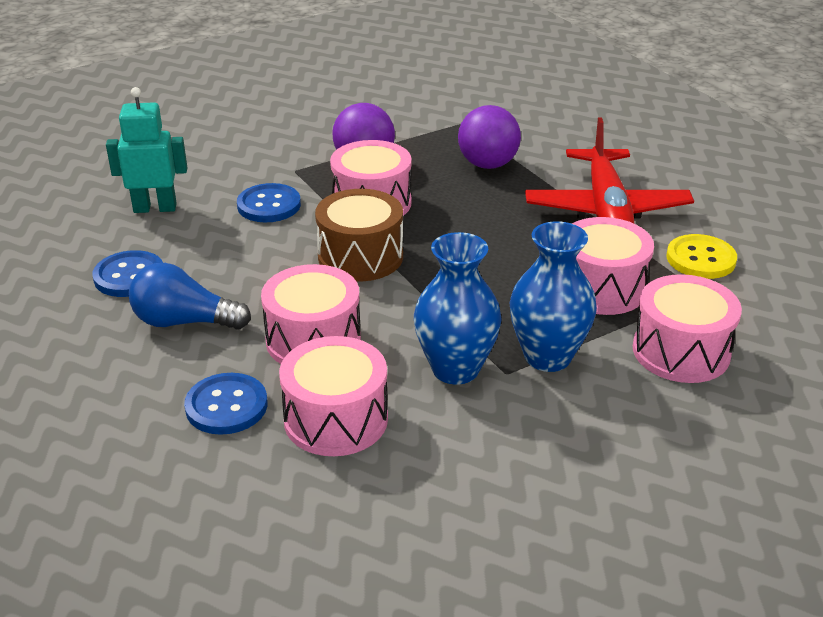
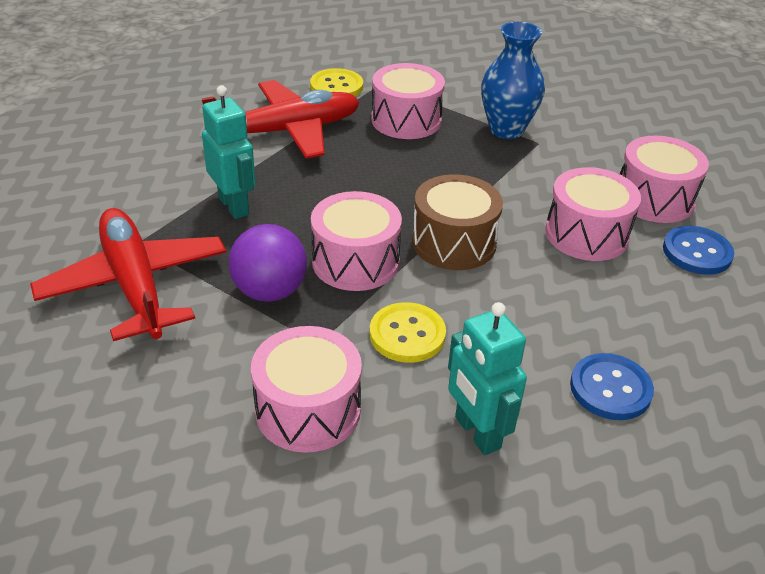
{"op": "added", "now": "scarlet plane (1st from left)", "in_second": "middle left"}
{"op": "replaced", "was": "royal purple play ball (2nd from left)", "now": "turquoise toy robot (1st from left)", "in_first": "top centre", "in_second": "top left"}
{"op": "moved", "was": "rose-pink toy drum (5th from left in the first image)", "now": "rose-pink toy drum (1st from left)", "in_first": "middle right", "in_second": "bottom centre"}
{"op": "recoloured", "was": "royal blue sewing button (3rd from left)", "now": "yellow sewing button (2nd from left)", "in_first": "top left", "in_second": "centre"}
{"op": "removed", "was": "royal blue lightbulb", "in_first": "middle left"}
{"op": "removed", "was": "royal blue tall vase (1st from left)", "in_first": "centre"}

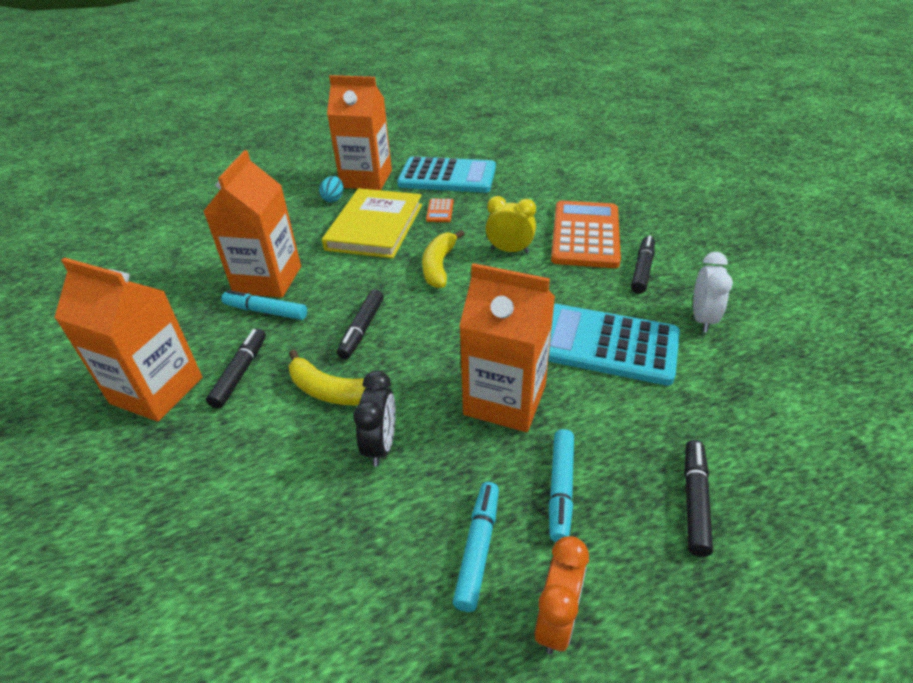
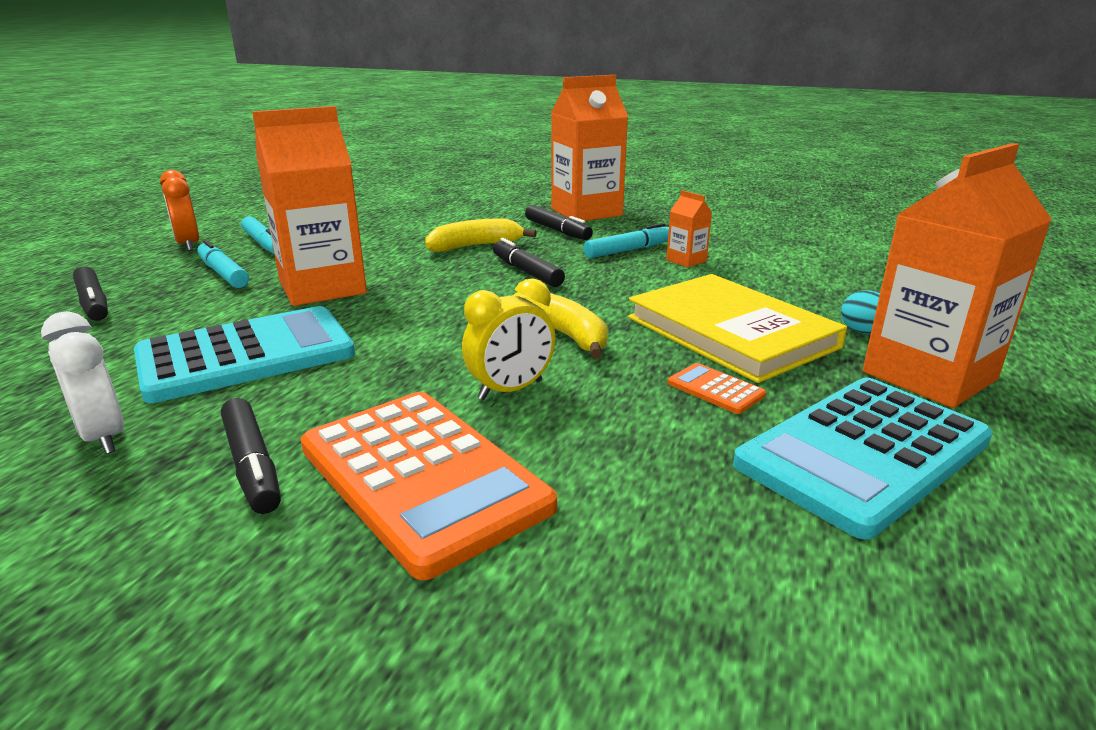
{"op": "resized", "was": "bright orange juice carton (2nd from left in the first image)", "in_first": "top left", "in_second": "top centre", "ratio": 0.44}
{"op": "removed", "was": "jet-black clock", "in_first": "centre"}

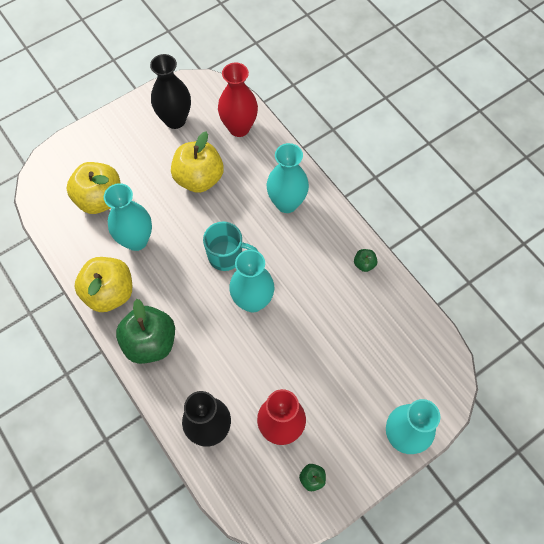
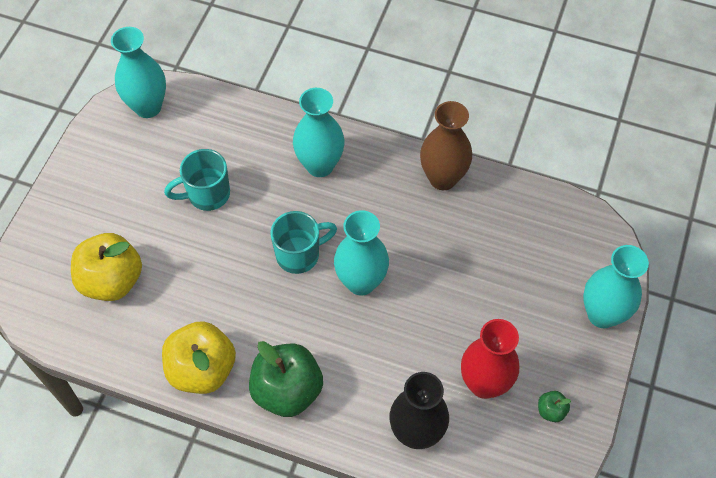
{"op": "moved", "was": "turquoise tall vase (1st from left)", "in_first": "middle left", "in_second": "top left"}
{"op": "replaced", "was": "yellow toy apple (3rd from left)", "now": "turquoise coffee mug (1st from left)", "in_first": "top centre", "in_second": "middle left"}
{"op": "replaced", "was": "emerald toy apple (3rd from left)", "now": "dark brown tall vase", "in_first": "middle right", "in_second": "top centre"}
{"op": "removed", "was": "jet-black tall vase (1st from left)", "in_first": "top left"}
{"op": "removed", "was": "scarlet tall vase (1st from left)", "in_first": "top centre"}

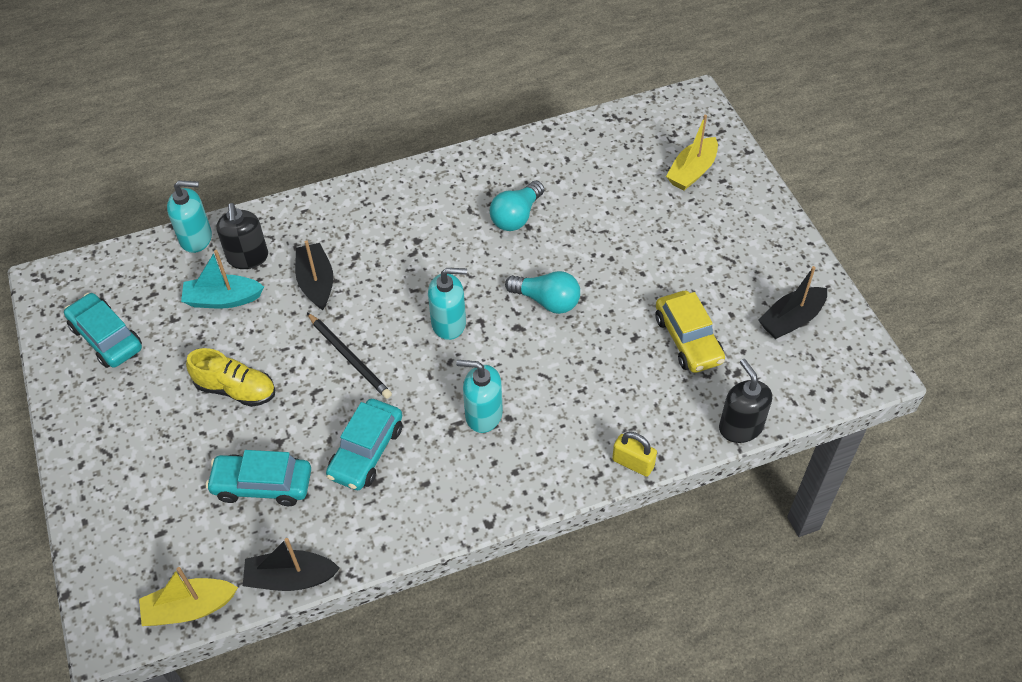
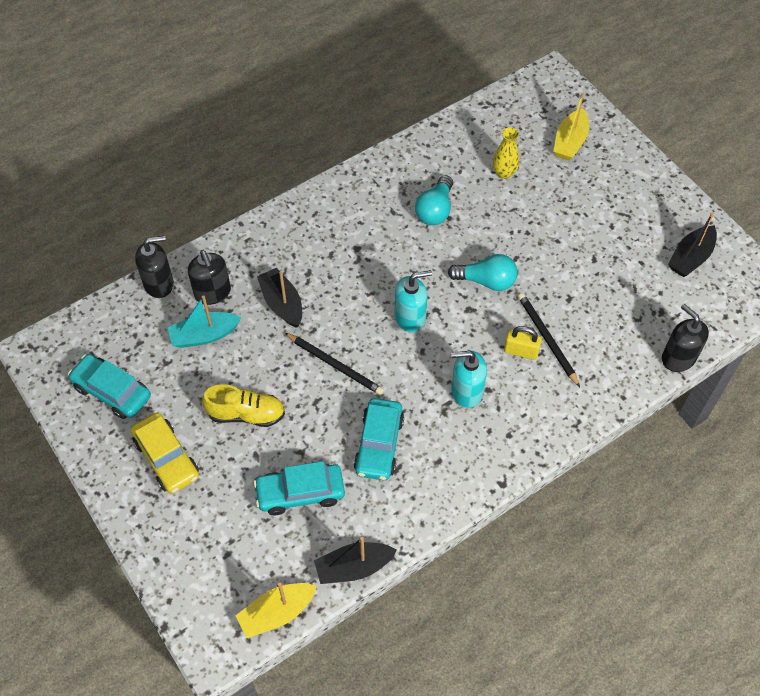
{"op": "moved", "was": "yellow automobile", "in_first": "middle right", "in_second": "middle left"}
{"op": "recoloured", "was": "turquoise soap pump (1st from left)", "now": "jet-black soap pump (1st from left)", "in_first": "top left", "in_second": "middle left"}
{"op": "added", "now": "yellow tall vase", "in_second": "top centre"}
{"op": "moved", "was": "yellow padlock", "in_first": "centre", "in_second": "middle right"}
{"op": "added", "now": "jet-black lead pencil (2nd from left)", "in_second": "middle right"}

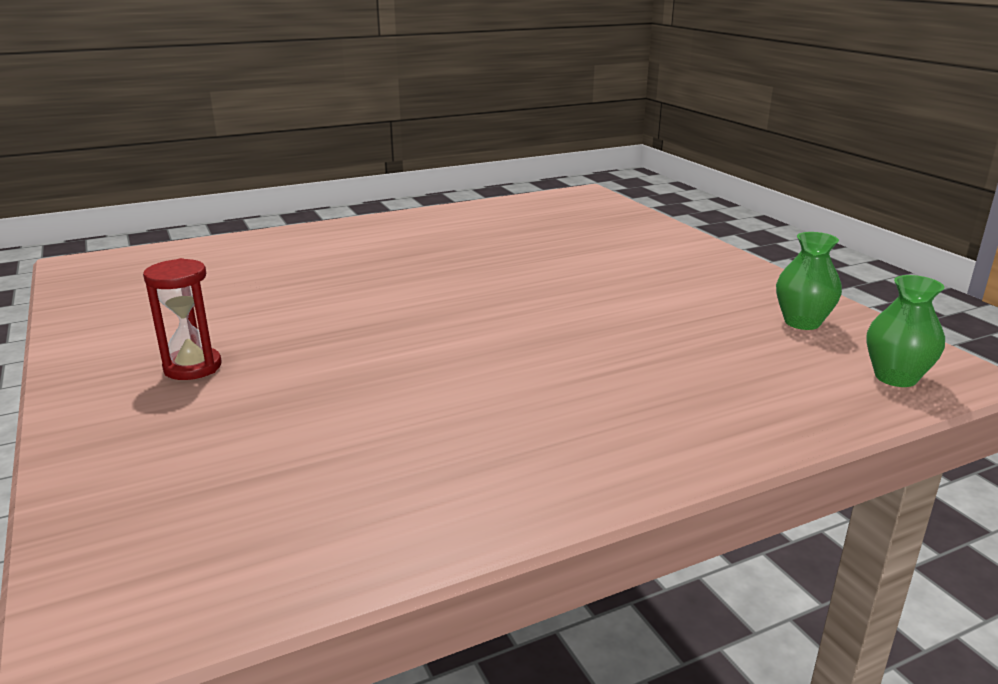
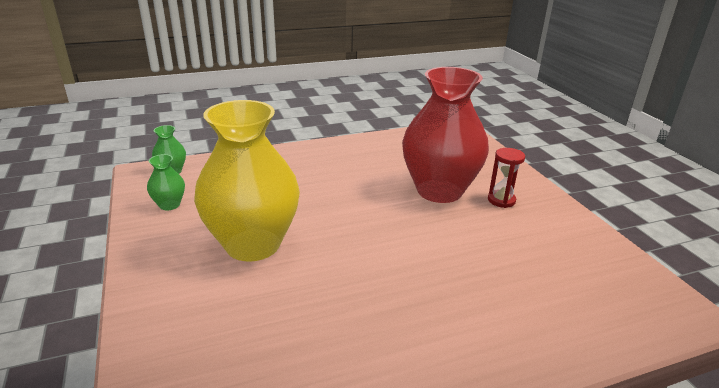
{"op": "added", "now": "yellow tall vase", "in_second": "centre"}
{"op": "added", "now": "scarlet tall vase", "in_second": "centre"}

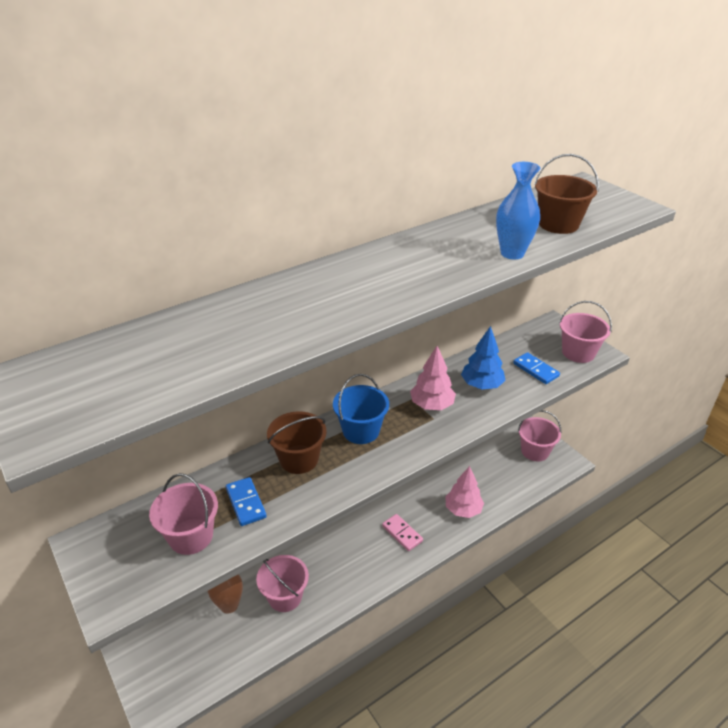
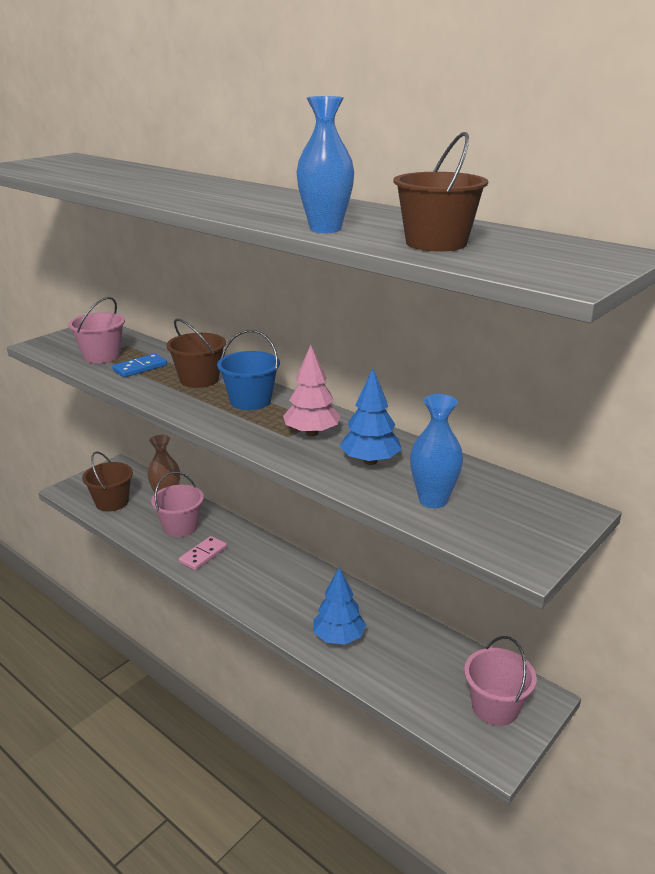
{"op": "added", "now": "dark brown bucket (1st from left)", "in_second": "middle left"}
{"op": "moved", "was": "rose-pink domino tile", "in_first": "bottom centre", "in_second": "middle left"}
{"op": "recoloured", "was": "rose-pink tree (2nd from left)", "now": "royal blue tree (1st from left)", "in_first": "bottom centre", "in_second": "bottom centre"}
{"op": "replaced", "was": "royal blue domino tile (2nd from left)", "now": "royal blue tall vase (2nd from left)", "in_first": "middle right", "in_second": "centre"}
{"op": "removed", "was": "rose-pink bucket (4th from left)", "in_first": "middle right"}

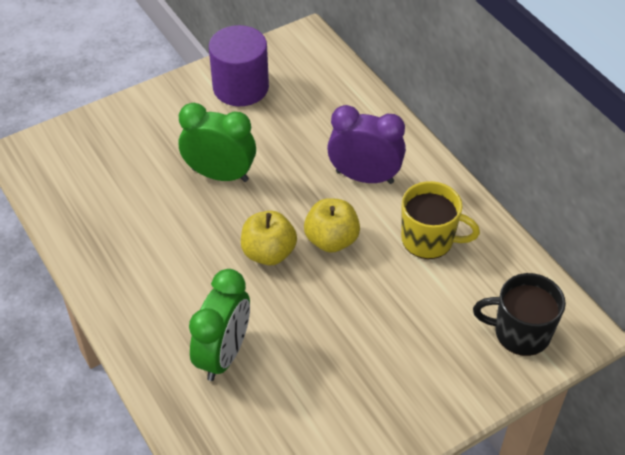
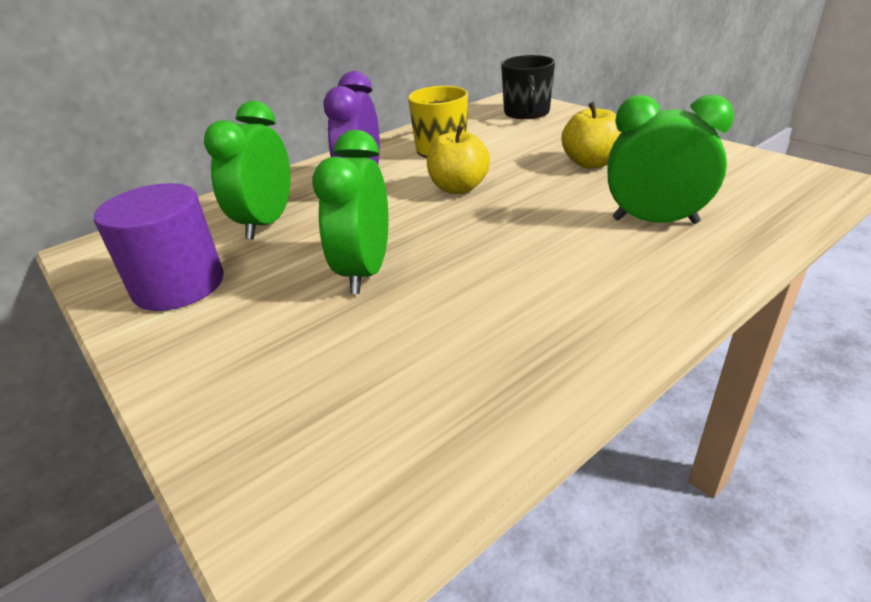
{"op": "added", "now": "emerald clock (1st from left)", "in_second": "top left"}
{"op": "moved", "was": "yellow toy apple (1st from left in the first image)", "now": "yellow toy apple (2nd from left)", "in_first": "centre", "in_second": "top right"}

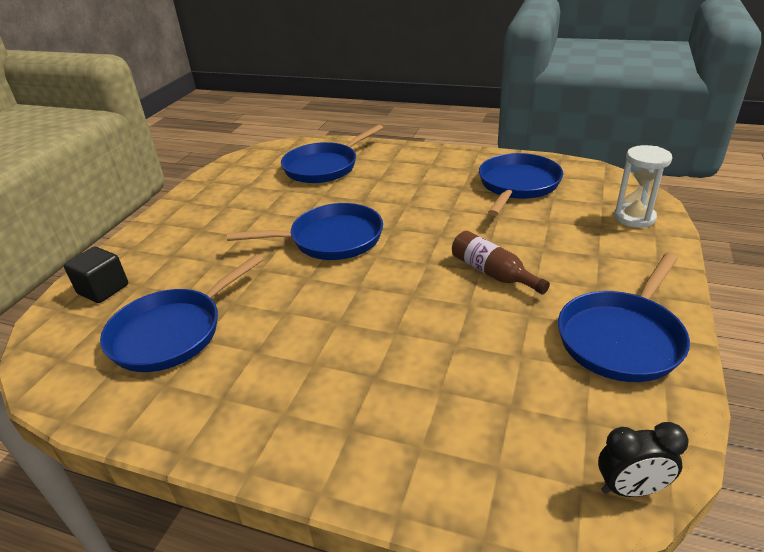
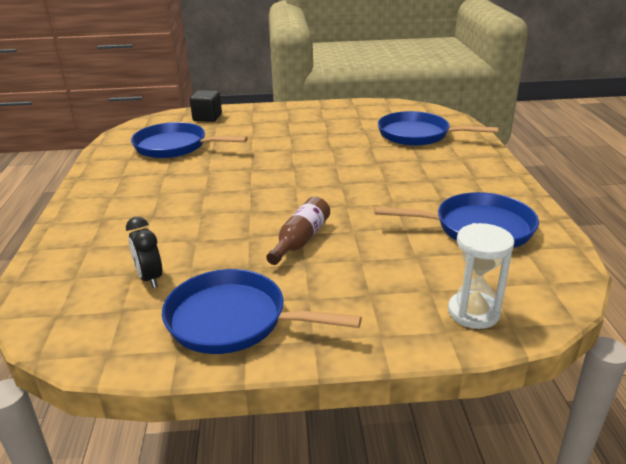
{"op": "moved", "was": "jet-black clock", "in_first": "bottom right", "in_second": "middle left"}
{"op": "removed", "was": "royal blue skillet (2nd from left)", "in_first": "centre"}

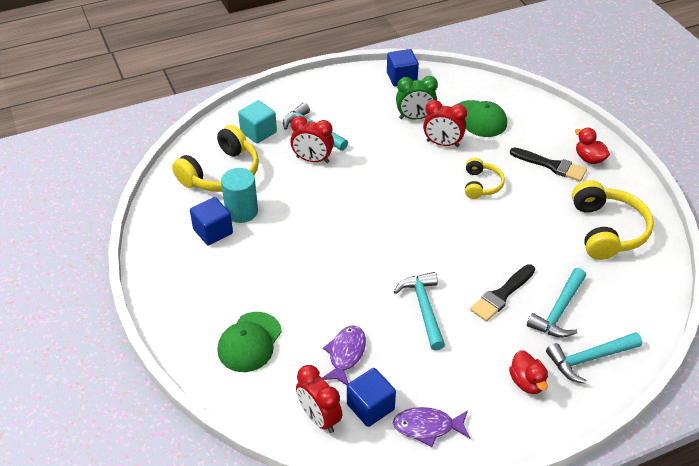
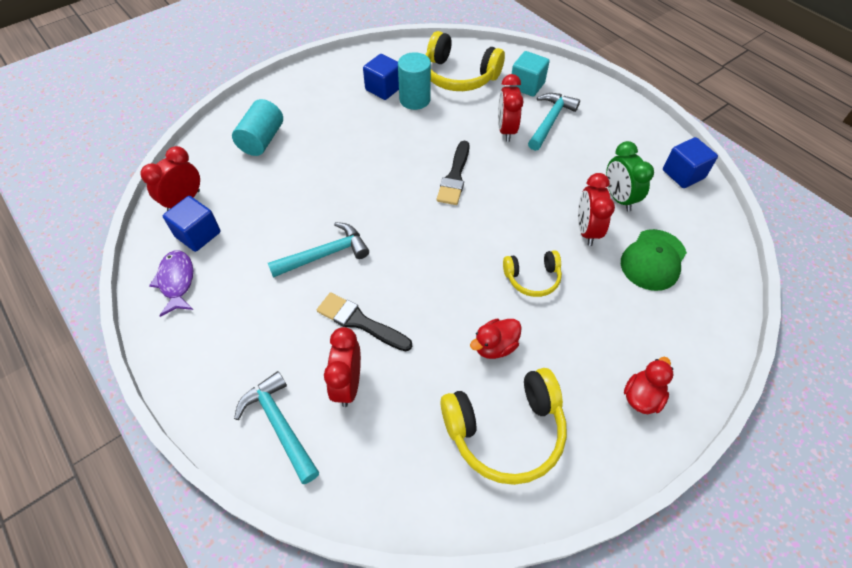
{"op": "replaced", "was": "emerald baseball cap (1st from left)", "now": "turquoise solid cylinder (1st from left)", "in_first": "bottom centre", "in_second": "top left"}
{"op": "replaced", "was": "turquoise hammer (3rd from left)", "now": "scarlet clock (2nd from left)", "in_first": "middle right", "in_second": "centre"}
{"op": "moved", "was": "jet-black paintbrush (2nd from left)", "in_first": "middle right", "in_second": "top centre"}
{"op": "moved", "was": "scarlet toy duck (1st from left)", "in_first": "bottom right", "in_second": "centre"}
{"op": "removed", "was": "royal purple toy fish (1st from left)", "in_first": "bottom centre"}

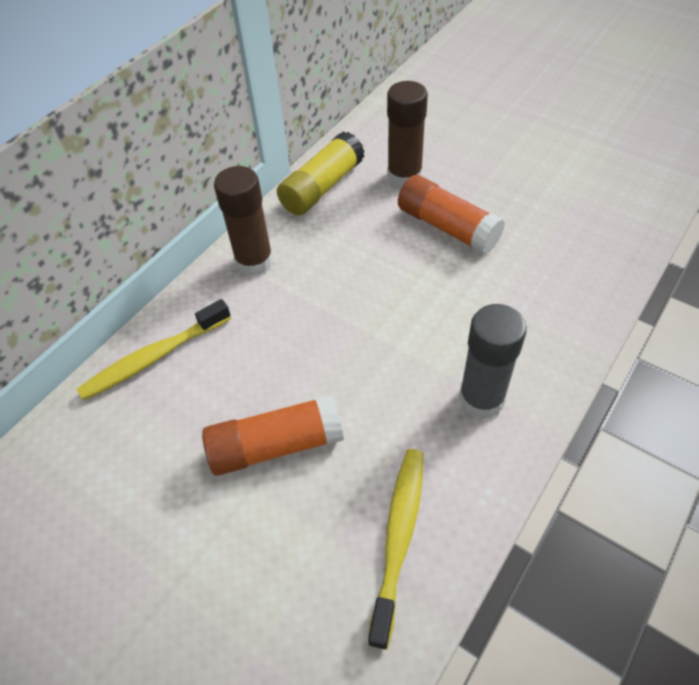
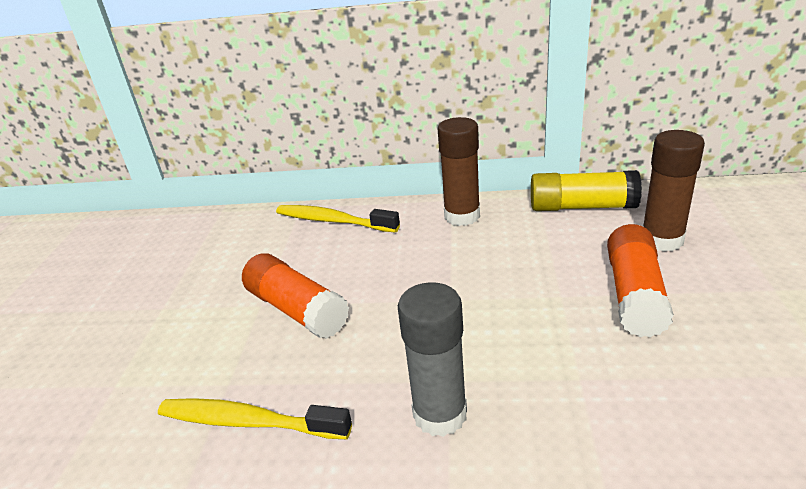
{"op": "turned", "was": "yellow toothbrush (2nd from left in the first image)", "in_first": "bottom centre", "in_second": "bottom left", "clockwise": -150}

